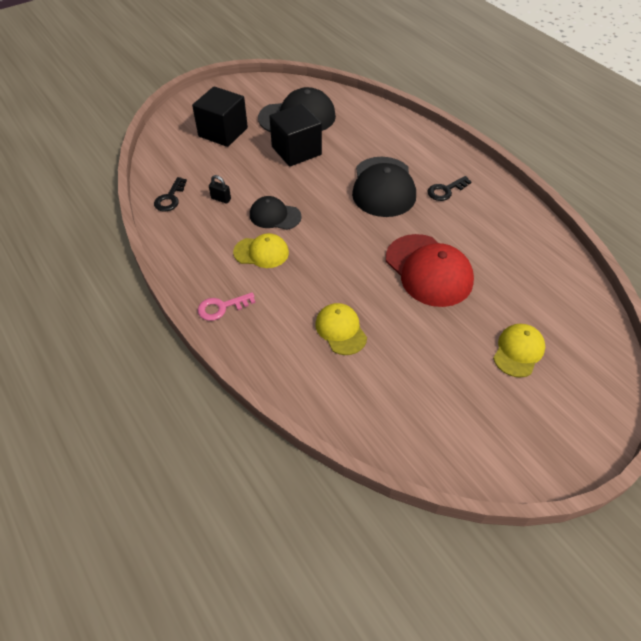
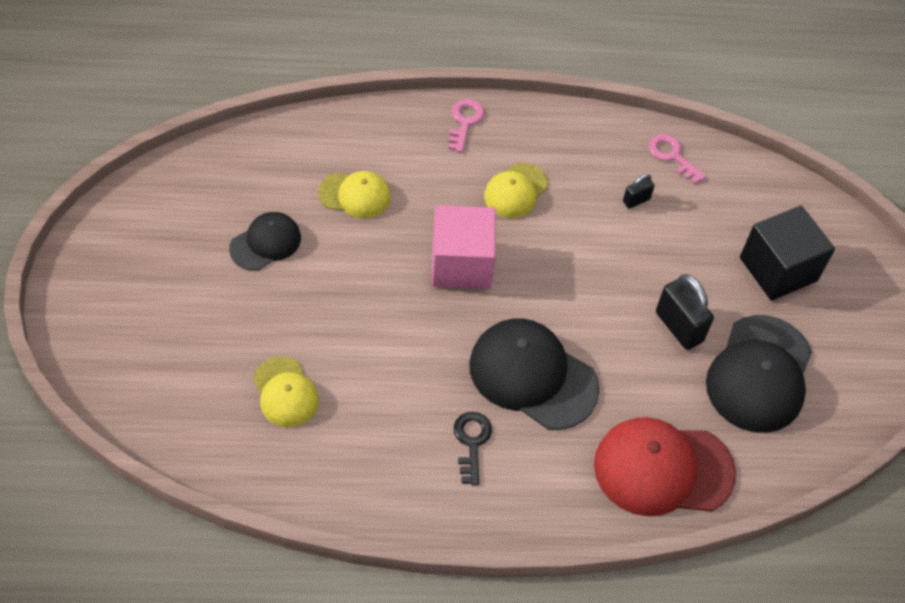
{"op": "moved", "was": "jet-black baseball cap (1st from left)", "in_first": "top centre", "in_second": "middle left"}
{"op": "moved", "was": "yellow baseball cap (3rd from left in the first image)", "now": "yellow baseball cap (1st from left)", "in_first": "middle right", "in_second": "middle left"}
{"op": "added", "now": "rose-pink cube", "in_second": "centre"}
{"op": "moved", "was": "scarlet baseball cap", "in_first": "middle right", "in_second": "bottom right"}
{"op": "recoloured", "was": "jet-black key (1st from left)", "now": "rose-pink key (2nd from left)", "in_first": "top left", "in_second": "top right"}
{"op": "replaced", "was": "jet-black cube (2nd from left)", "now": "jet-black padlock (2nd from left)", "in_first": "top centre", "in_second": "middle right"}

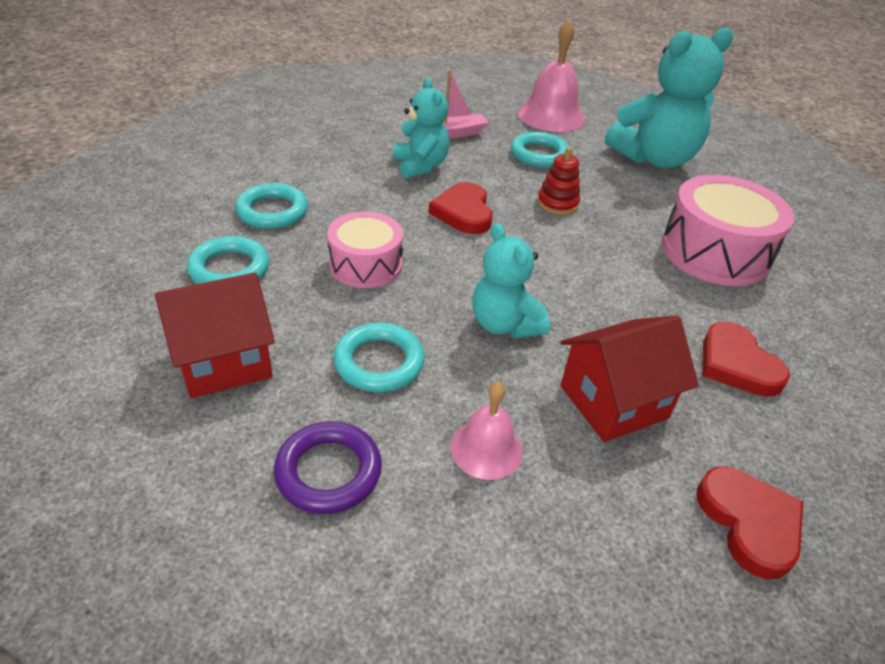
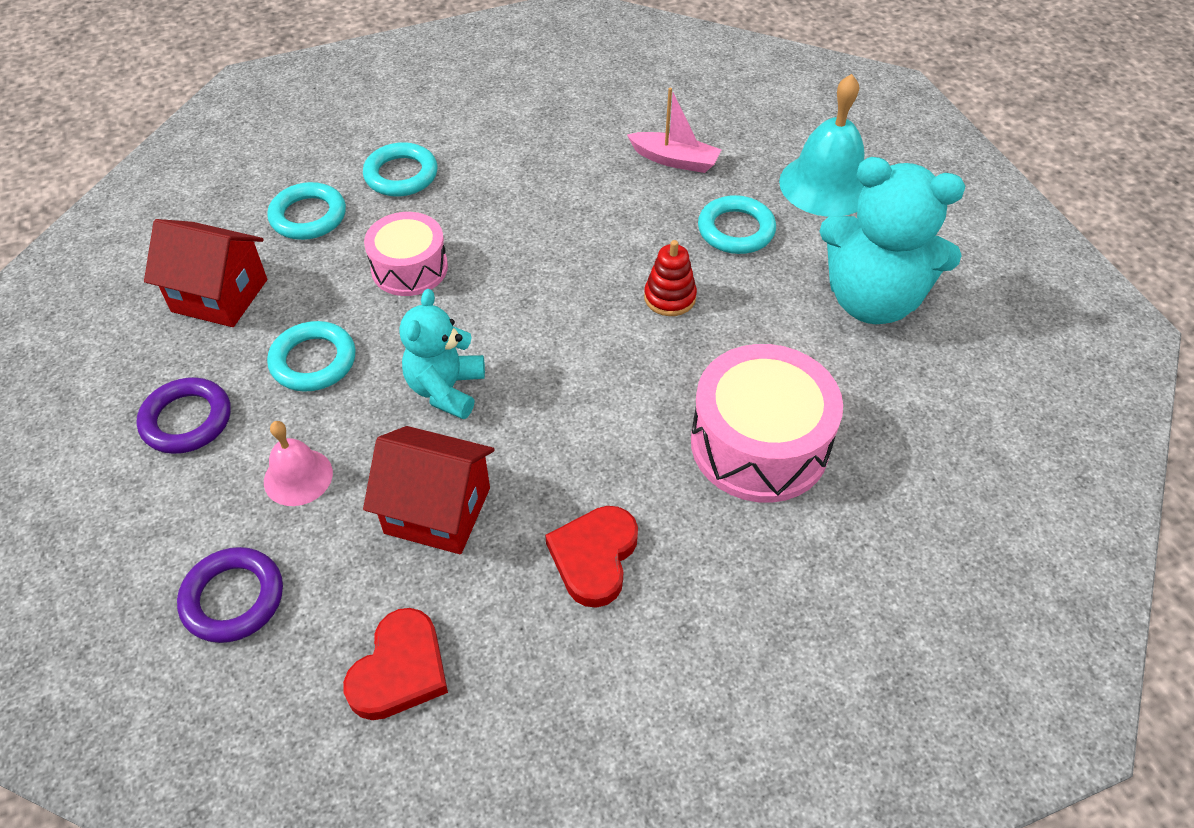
{"op": "added", "now": "royal purple torus (2nd from left)", "in_second": "bottom left"}
{"op": "recoloured", "was": "rose-pink school bell (2nd from left)", "now": "turquoise school bell", "in_first": "top centre", "in_second": "top right"}
{"op": "removed", "was": "turquoise teddy (1st from left)", "in_first": "top centre"}
{"op": "removed", "was": "scarlet love heart (1st from left)", "in_first": "top centre"}

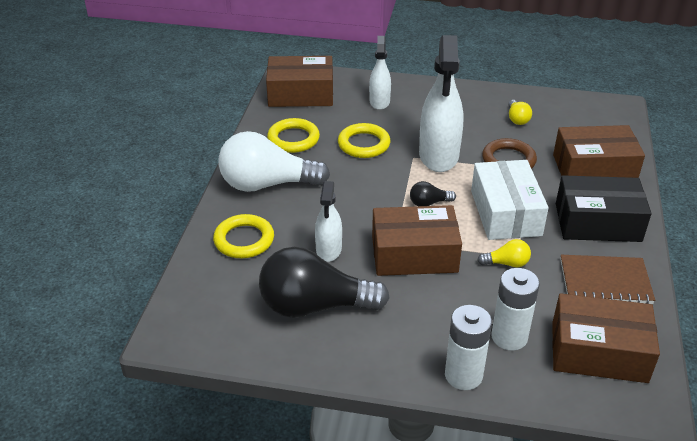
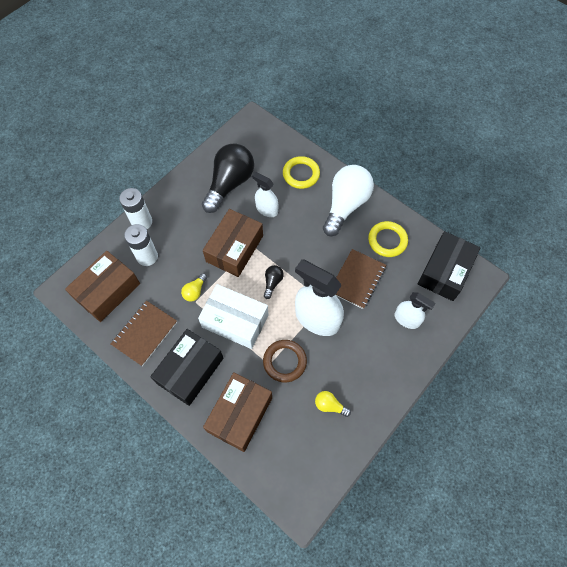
{"op": "replaced", "was": "yellow torus (3rd from left)", "now": "dark brown exercise book (2nd from left)", "in_first": "top centre", "in_second": "centre"}
{"op": "recoloured", "was": "dark brown box (1st from left)", "now": "jet-black box (2nd from left)", "in_first": "top centre", "in_second": "middle right"}

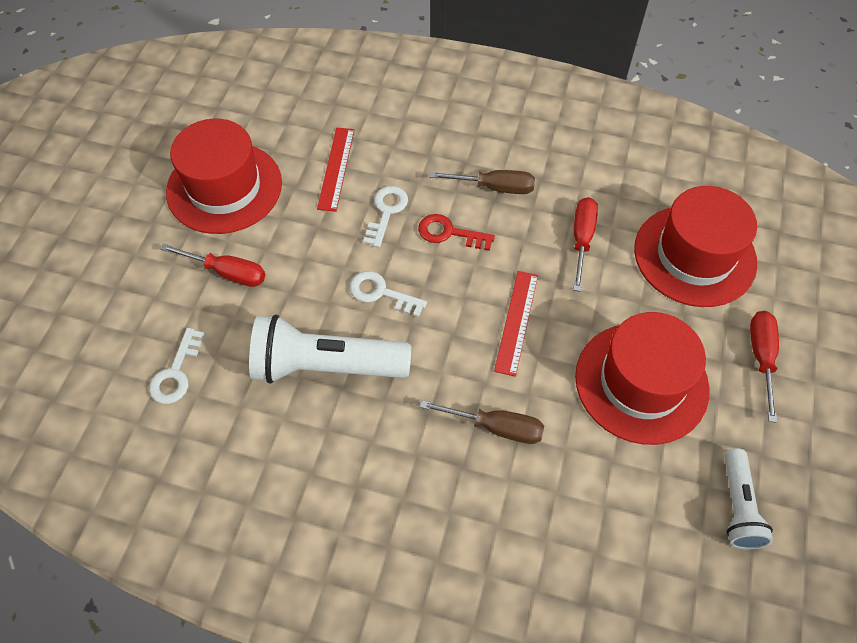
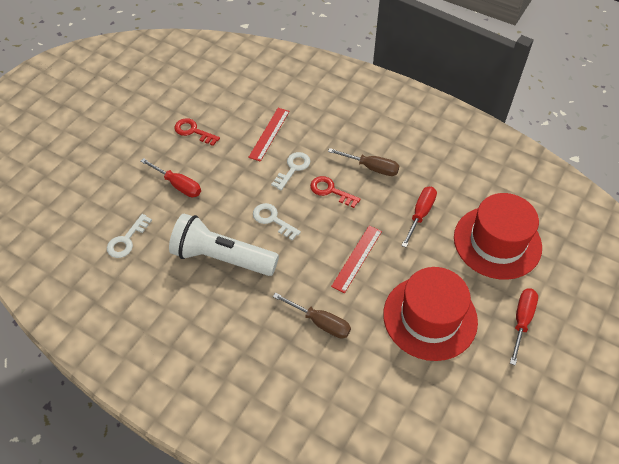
{"op": "replaced", "was": "scarlet hat (1st from left)", "now": "scarlet key (1st from left)", "in_first": "top left", "in_second": "top left"}
{"op": "removed", "was": "snow-white pocket torch (2nd from left)", "in_first": "bottom right"}

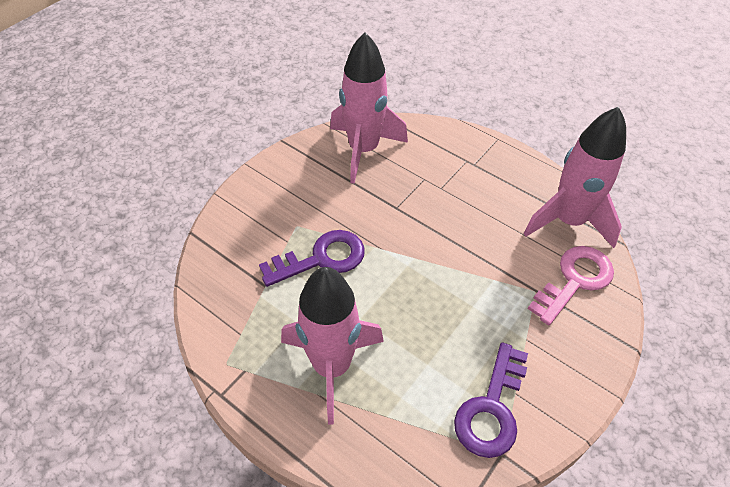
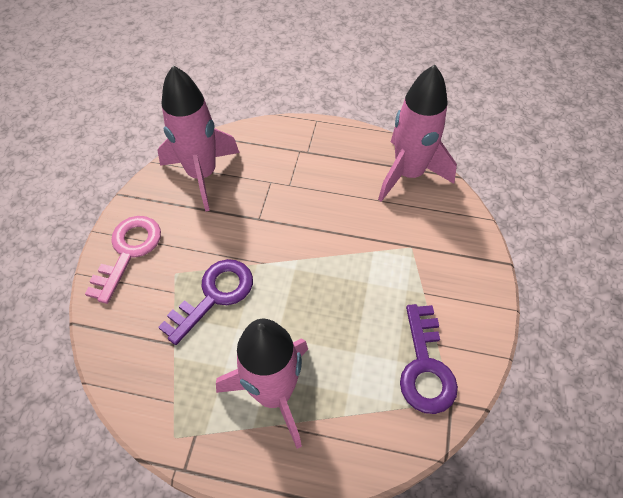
{"op": "moved", "was": "rose-pink key", "in_first": "middle right", "in_second": "middle left"}

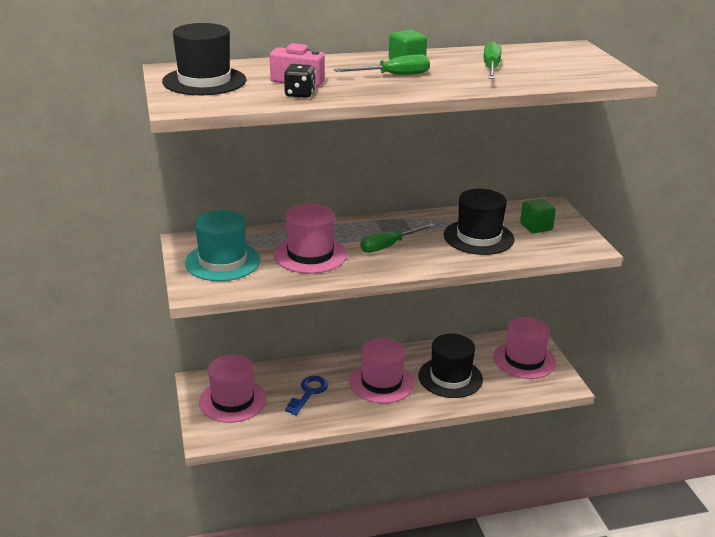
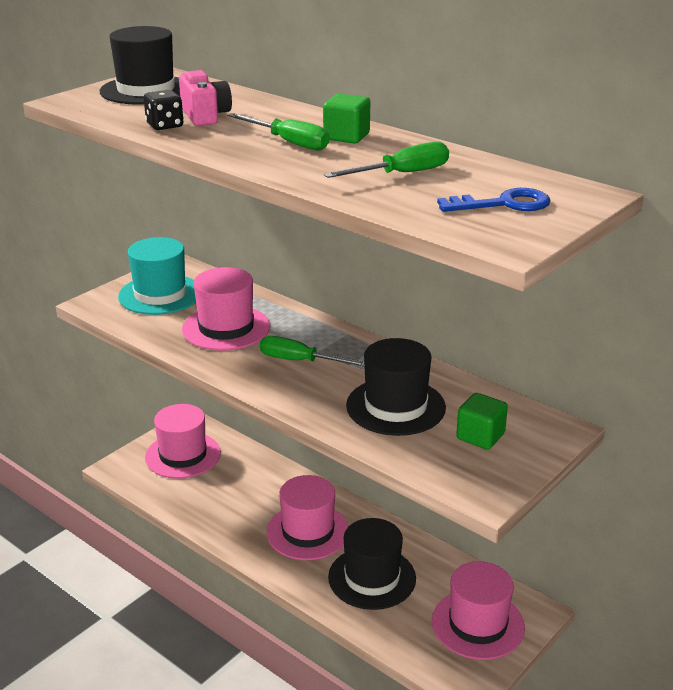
{"op": "moved", "was": "royal blue key", "in_first": "bottom centre", "in_second": "top right"}

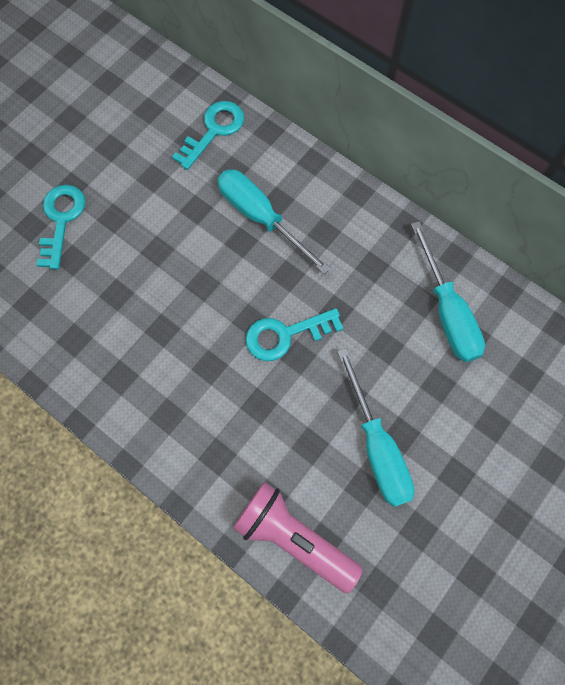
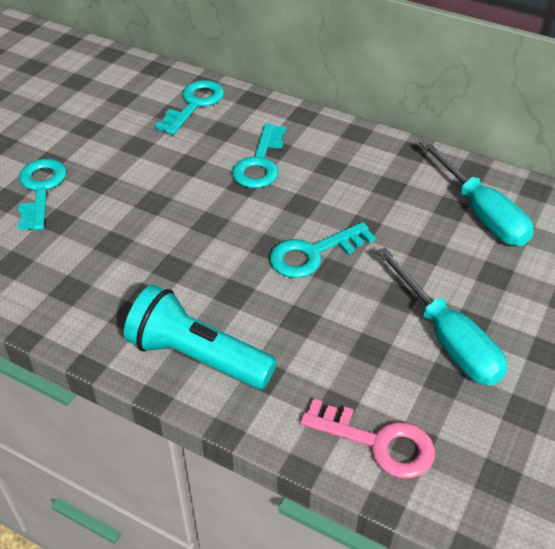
{"op": "added", "now": "turquoise pocket torch", "in_second": "centre"}
{"op": "replaced", "was": "turquoise screwdriver (1st from left)", "now": "turquoise key (3rd from left)", "in_first": "top centre", "in_second": "top centre"}
{"op": "replaced", "was": "rose-pink pocket torch", "now": "rose-pink key", "in_first": "bottom centre", "in_second": "bottom centre"}

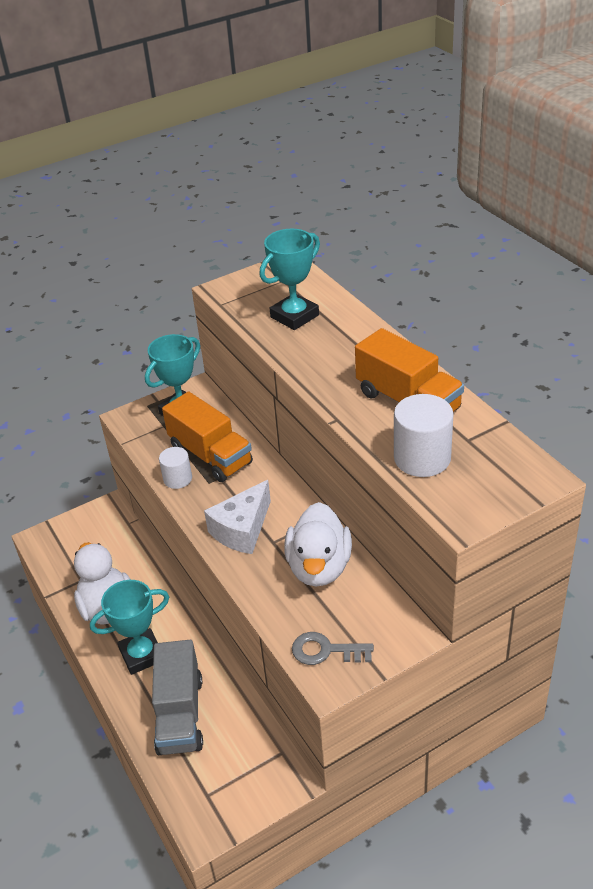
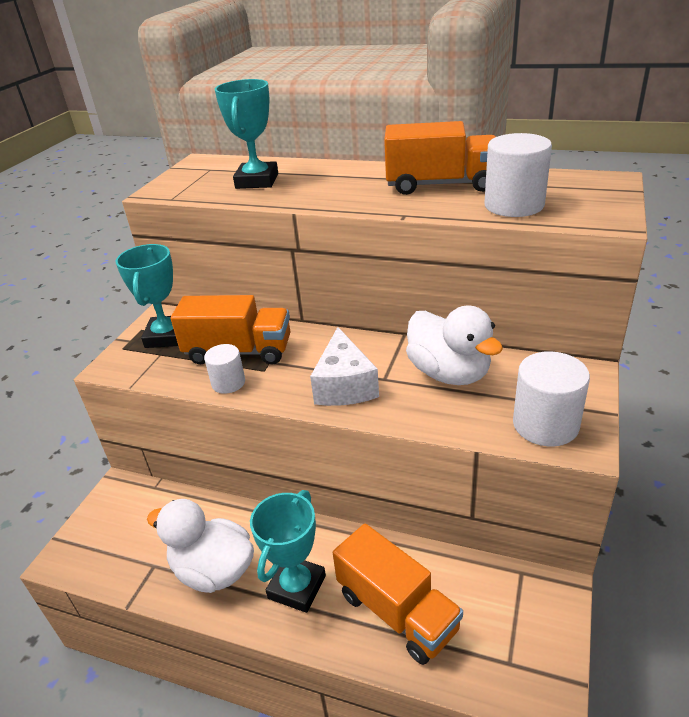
{"op": "recoloured", "was": "grey lorry", "now": "bright orange lorry (2nd from left)", "in_first": "bottom left", "in_second": "bottom centre"}
{"op": "replaced", "was": "grey key", "now": "snow-white solid cylinder (3rd from left)", "in_first": "bottom centre", "in_second": "middle right"}

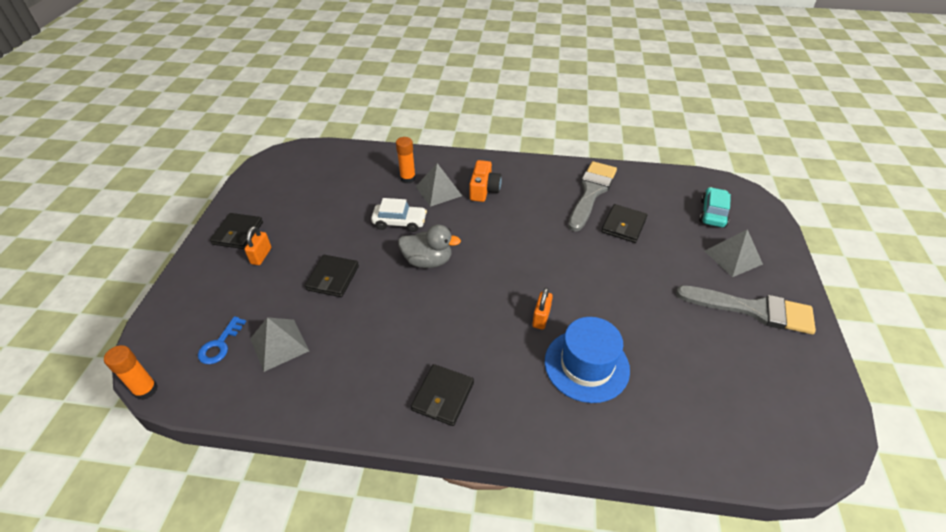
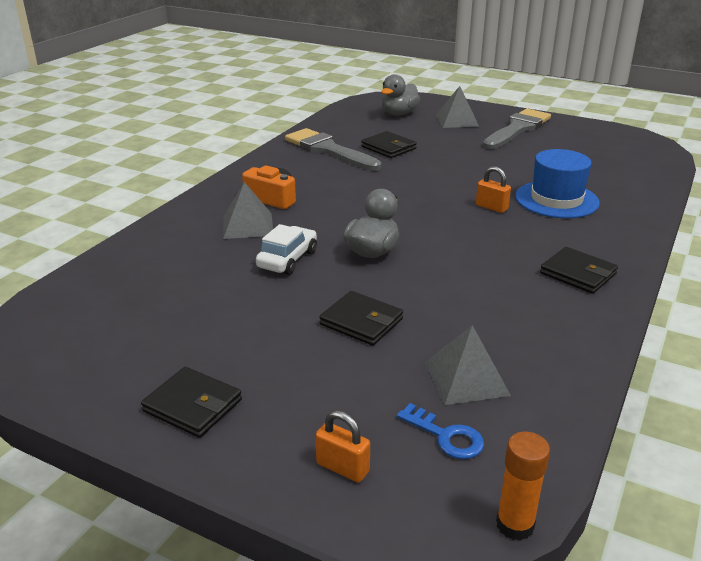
{"op": "moved", "was": "bright orange padlock (1st from left)", "in_first": "middle left", "in_second": "bottom centre"}
{"op": "replaced", "was": "turquoise automobile", "now": "grey toy duck (2nd from left)", "in_first": "middle right", "in_second": "top centre"}
{"op": "removed", "was": "bright orange glue (2nd from left)", "in_first": "top centre"}

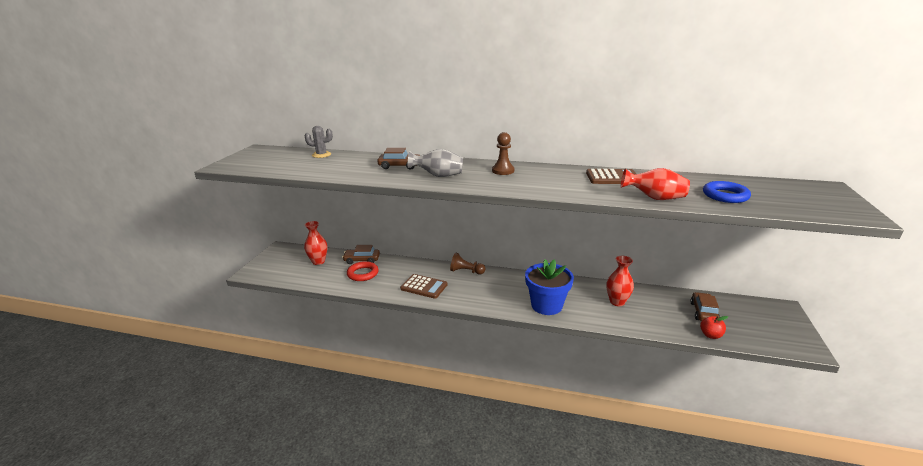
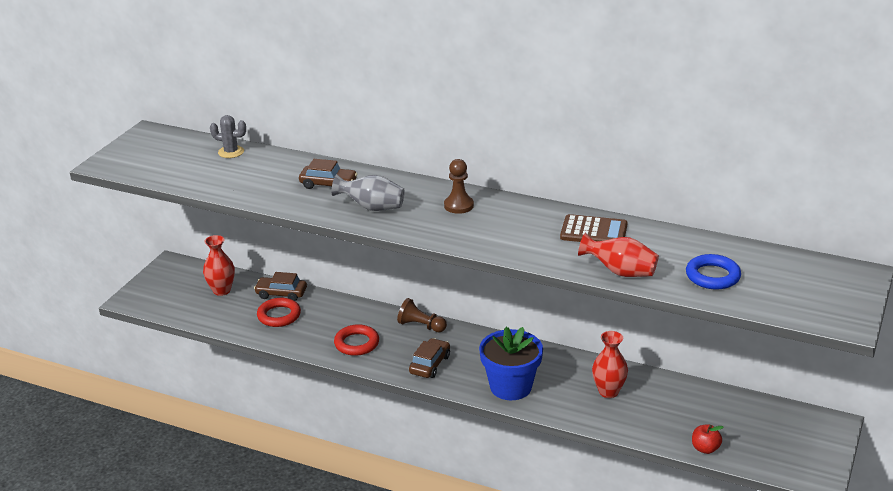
{"op": "replaced", "was": "dark brown pocket calculator (1st from left)", "now": "scarlet torus (2nd from left)", "in_first": "centre", "in_second": "bottom centre"}
{"op": "moved", "was": "dark brown automobile (3rd from left)", "in_first": "middle right", "in_second": "bottom centre"}

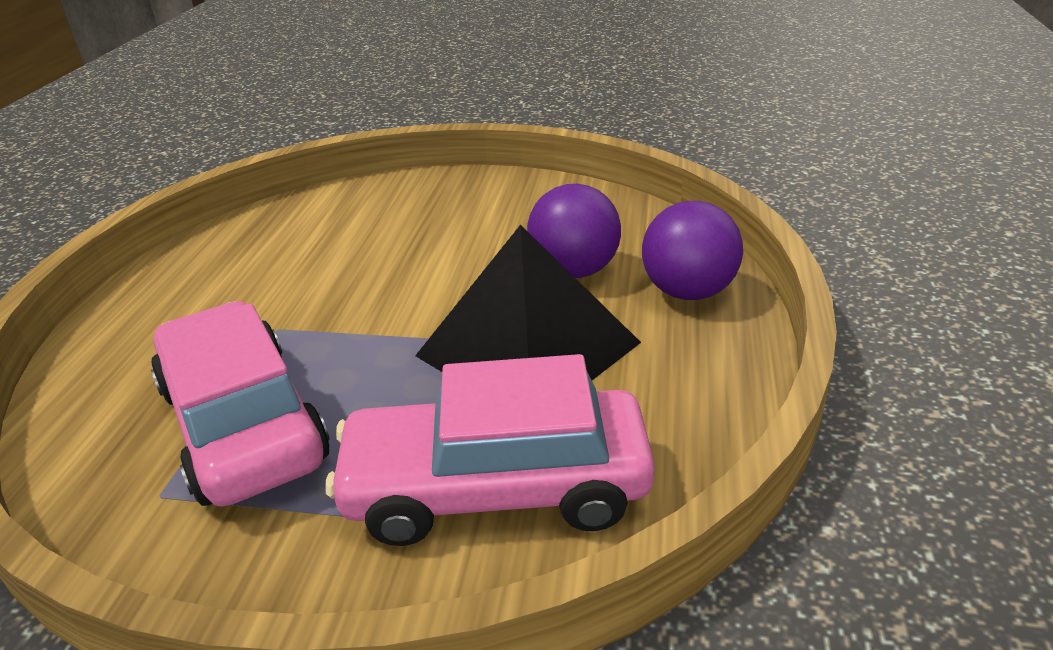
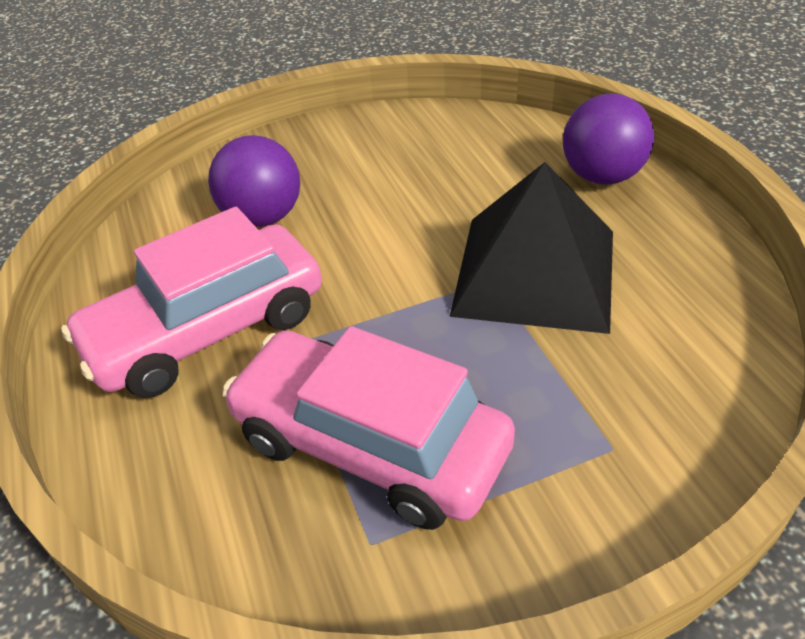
{"op": "moved", "was": "rose-pink automobile (2nd from left in the first image)", "now": "rose-pink automobile (1st from left)", "in_first": "bottom centre", "in_second": "middle left"}
{"op": "moved", "was": "royal purple play ball (1st from left)", "in_first": "centre", "in_second": "top left"}

